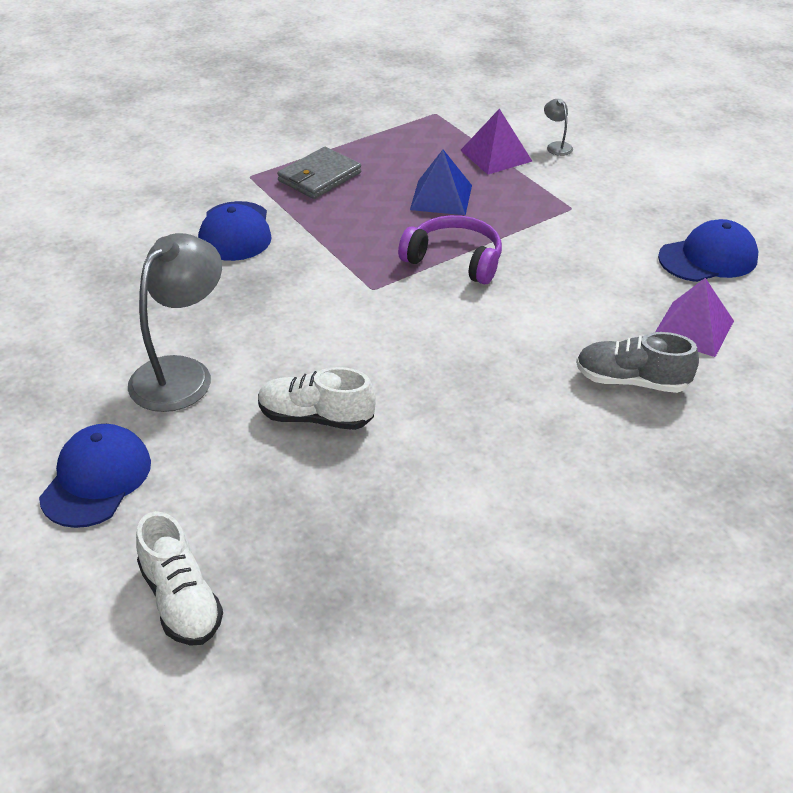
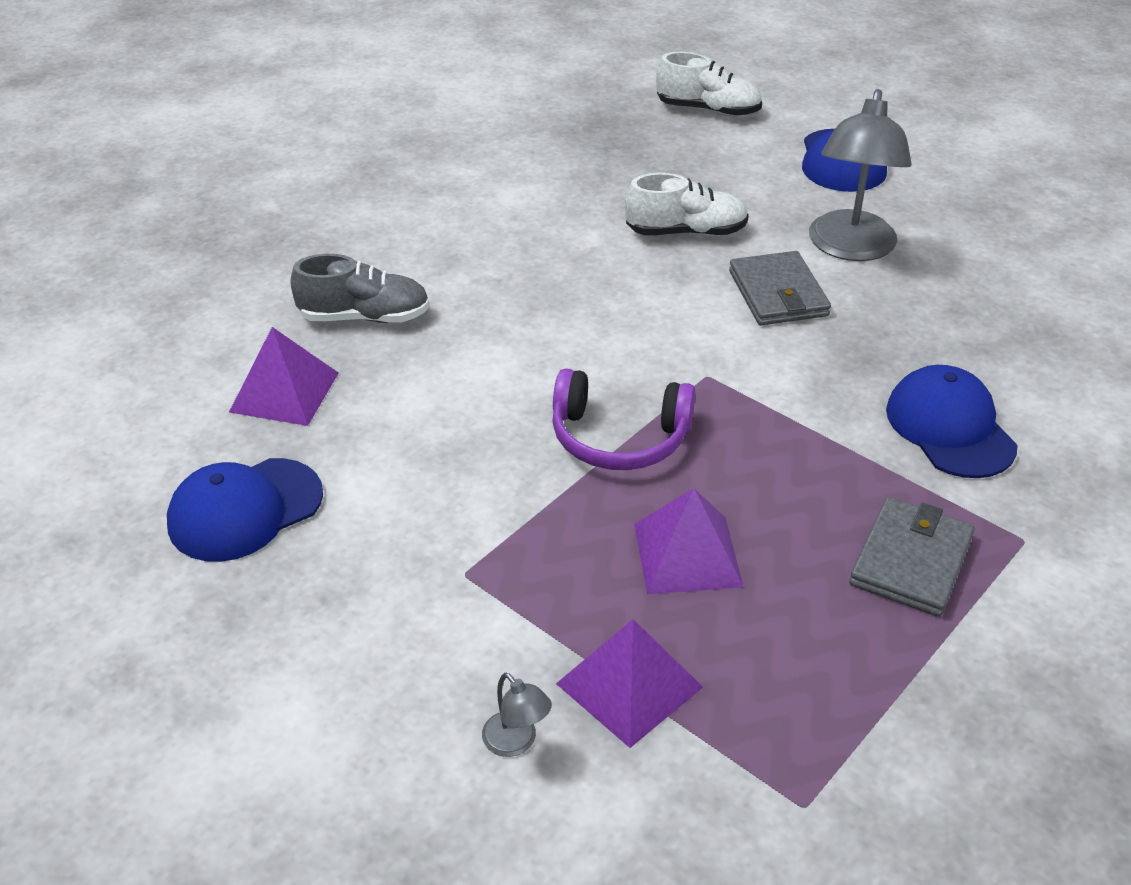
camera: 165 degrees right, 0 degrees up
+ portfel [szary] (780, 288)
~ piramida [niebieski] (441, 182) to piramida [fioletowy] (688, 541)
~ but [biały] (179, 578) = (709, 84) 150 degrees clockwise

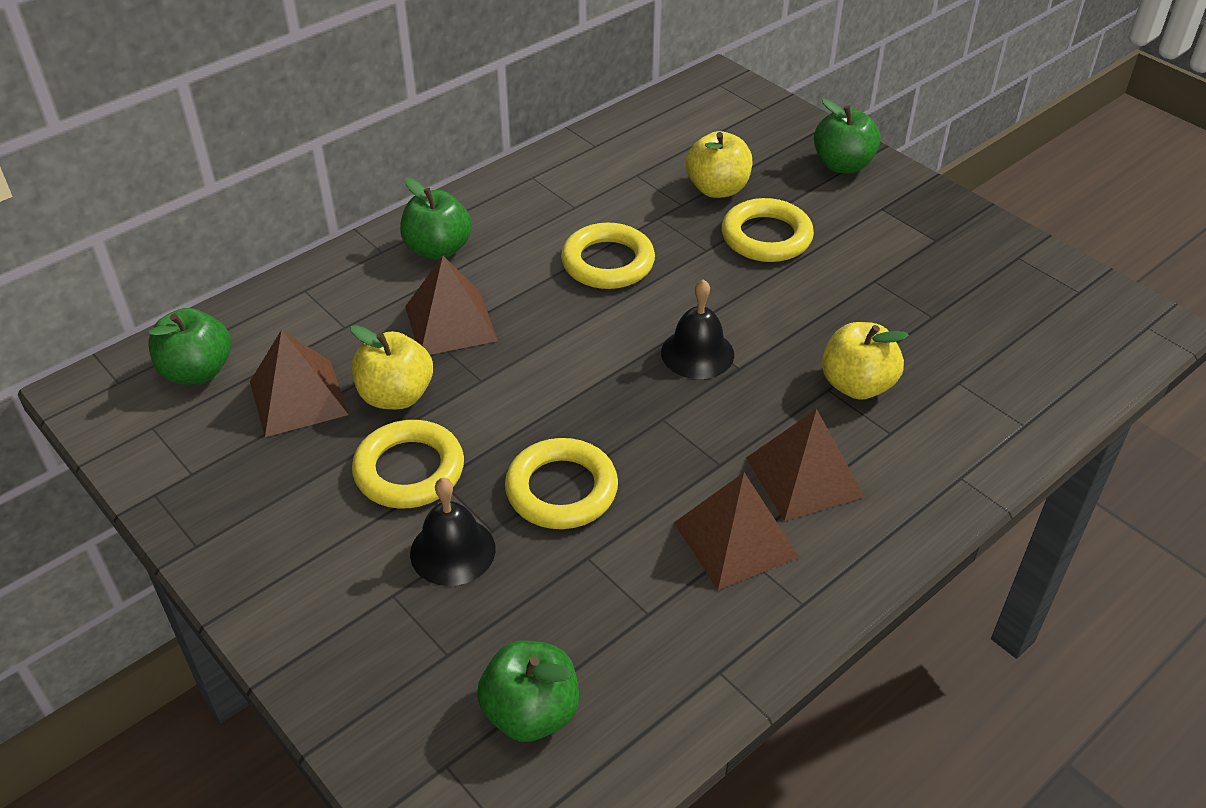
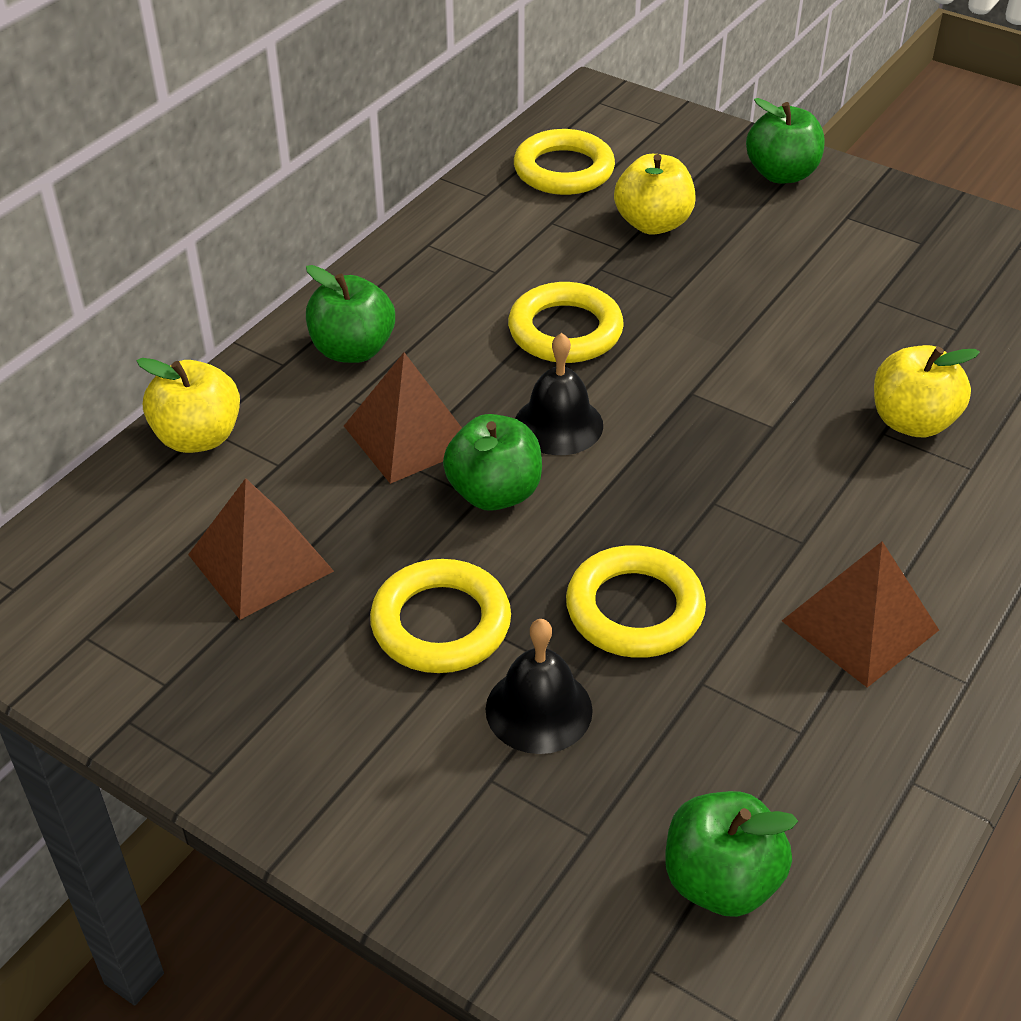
camera: 15 degrees left, 0 degrees up
- piramida [brązowy] (805, 465)
~ jabłko [zielony] (189, 346) to (492, 462)
~ jabłko [żółty] (391, 367) to (188, 405)
~ dzwonek [czarny] (697, 329) to (559, 394)
~ pierścień [żółty] (768, 230) to (564, 162)

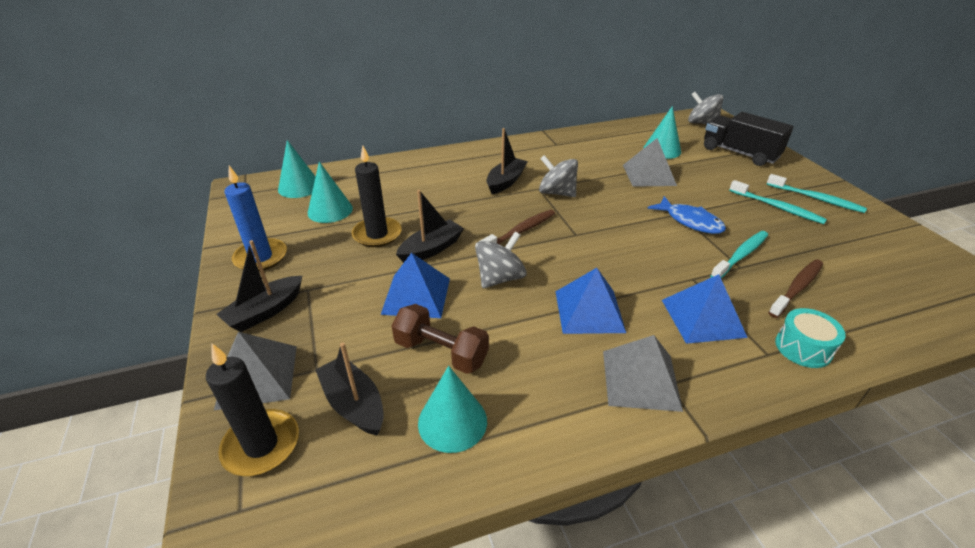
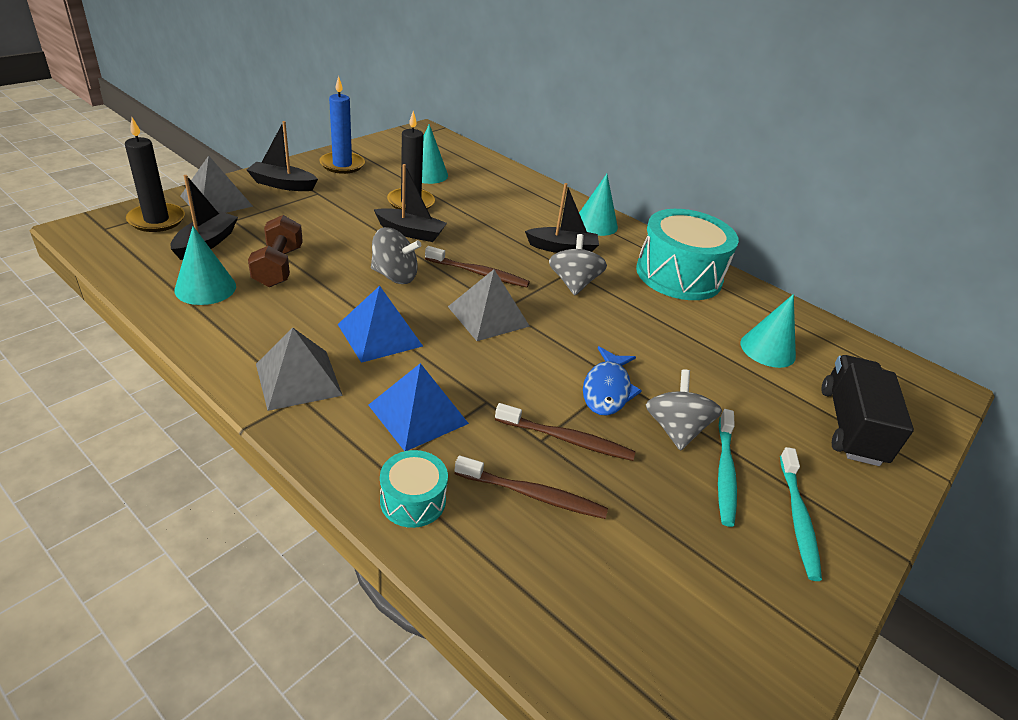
camera: 55 degrees right, 0 degrees up
- piramida [niebieski] (415, 285)
+ bęben [turkusowy] (687, 254)
~ stożek [turkusowy] (297, 169) to (598, 205)
~ piramida [szary] (650, 162) to (489, 305)
~ bączek [szary] (705, 108) to (684, 410)
~ szczoteczka do zębów [turkusowy] (739, 254) to szczoteczka do zębów [brązowy] (565, 432)

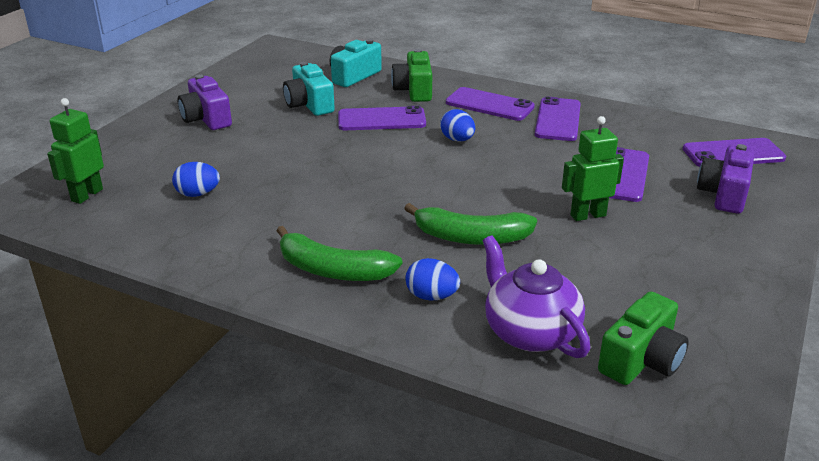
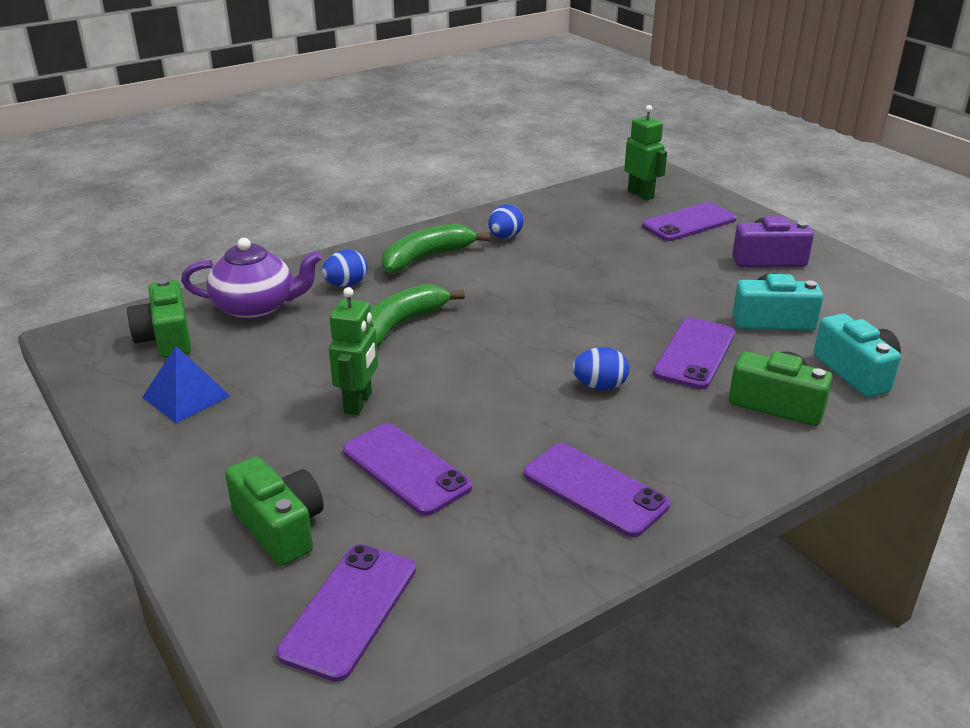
camera: 120 degrees right, 0 degrees up
+ piramida [niebieski] (186, 384)
~ jajko [niebieski] (196, 179) to (506, 221)
~ telefon [fioletowy] (490, 104) to (689, 221)
~ aparat fotograficzny [fioletowy] (726, 179) to aparat fotograficzny [zielony] (274, 511)

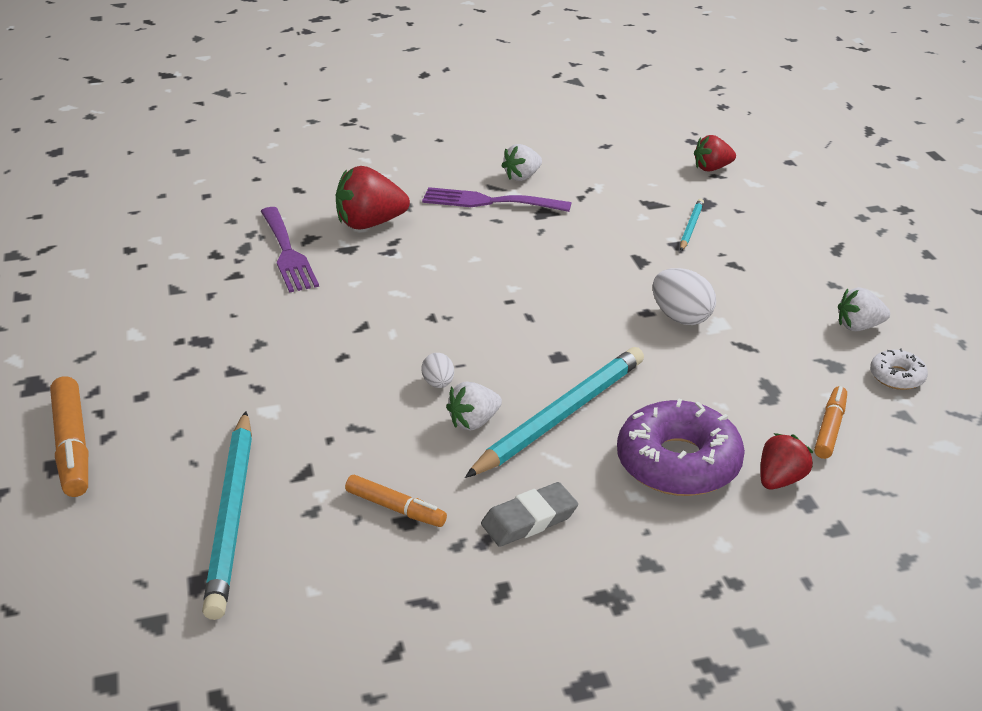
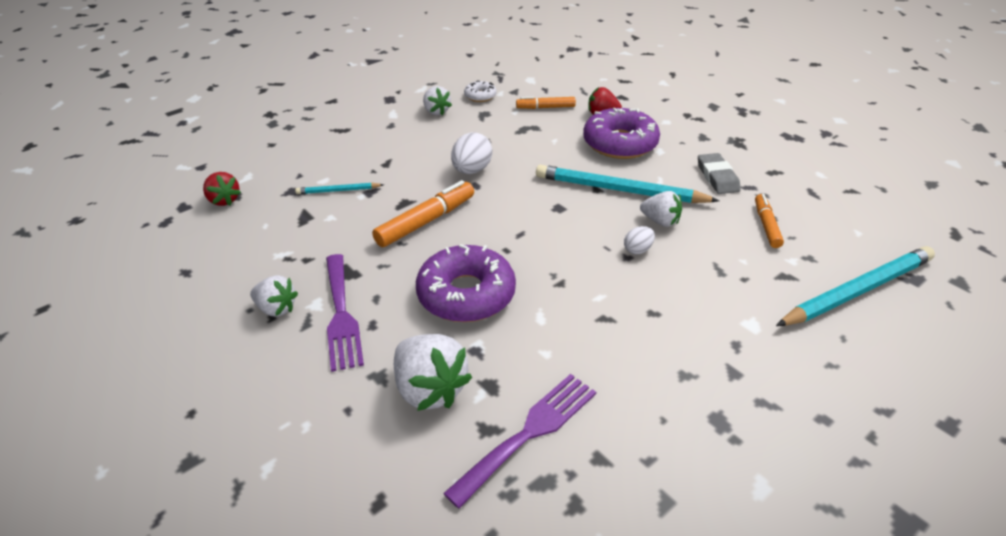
camera: 115 degrees left, 5 degrees up
+ donut [fioletowy] (466, 283)
~ flamaster [pomarańczowy] (69, 436) to (423, 213)
~ truskawka [czerwony] (373, 198) to truskawka [biały] (433, 372)
~ gumka do mazania [szary] (529, 514) = (719, 173) 45 degrees clockwise

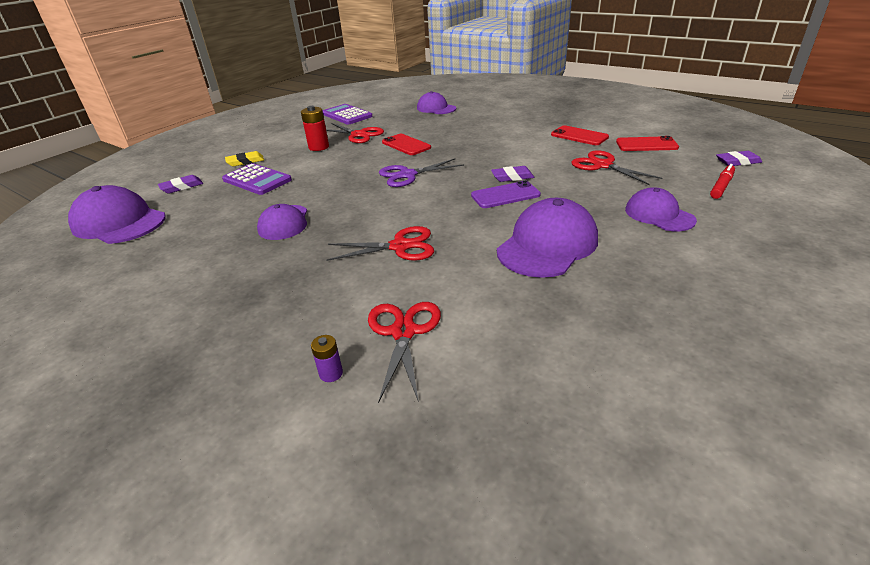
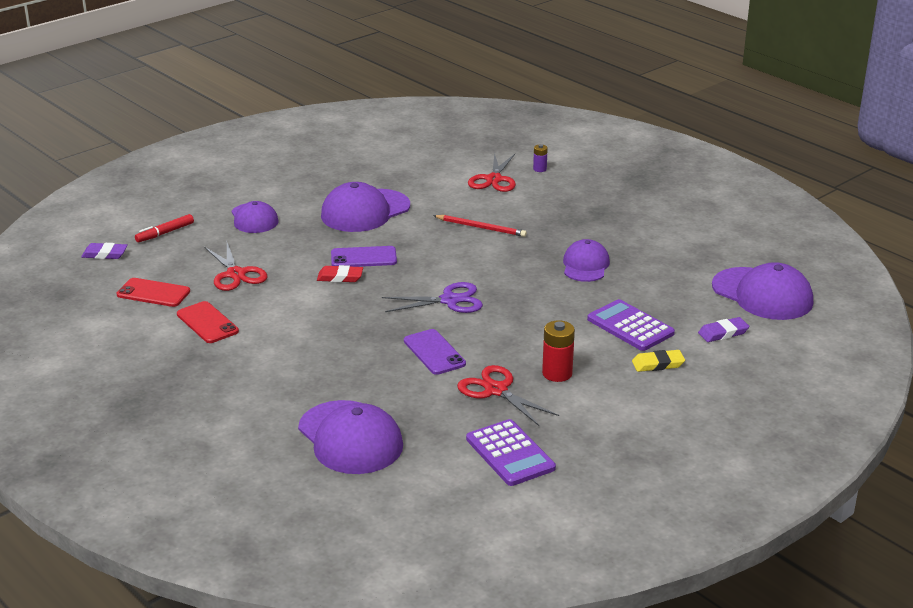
camera: 170 degrees left, 5 degrees down
~ nożyczki [czerwony] (380, 243) to ołówek [czerwony] (480, 226)
~ telefon [czerwony] (406, 144) to telefon [fioletowy] (435, 352)
~ gumka do mazania [fioletowy] (512, 174) to gumka do mazania [czerwony] (340, 273)
~ czapka [fioletowy] (436, 102) = (350, 437) x1.58

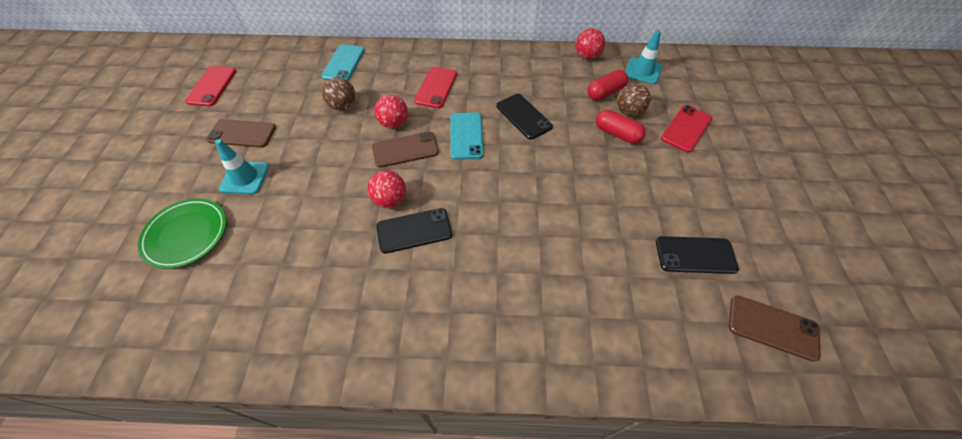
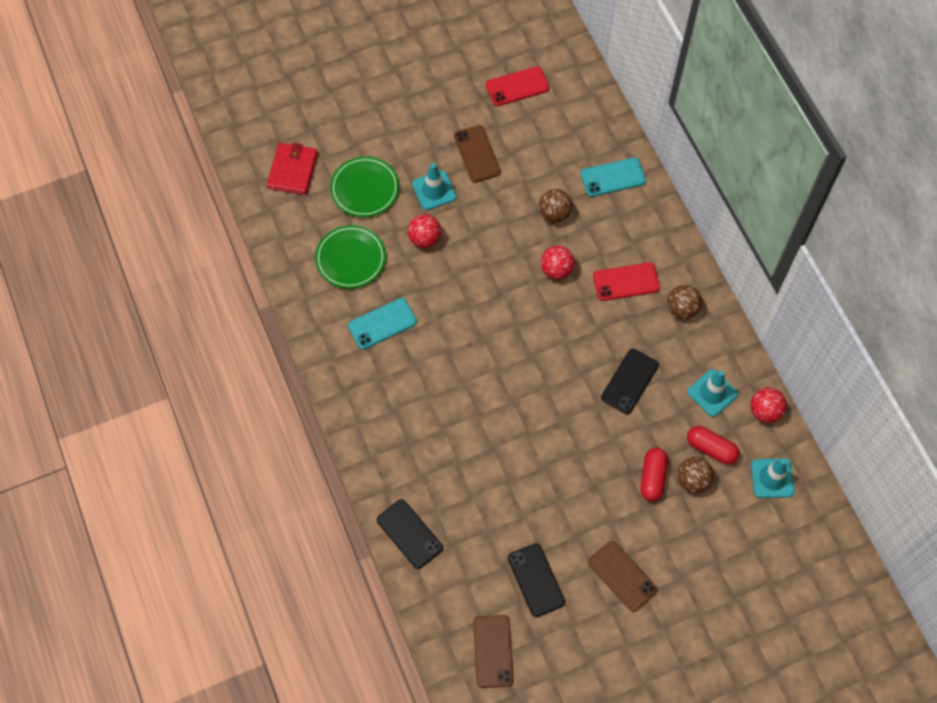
camera: 65 degrees right, 10 degrees up
- telefon [czerwony] (686, 128)
+ portfel [czerwony] (292, 169)
+ talerz [zielony] (350, 257)
+ piłka [brązowy] (684, 302)
+ pachołek [turkusowy] (712, 393)
~ piłka [czerwony] (387, 189) to (424, 231)
~ telefon [brązowy] (405, 150) to (623, 576)
~ telefon [czarny] (414, 231) to (410, 534)
~ telefon [turkusowy] (467, 136) to (382, 324)

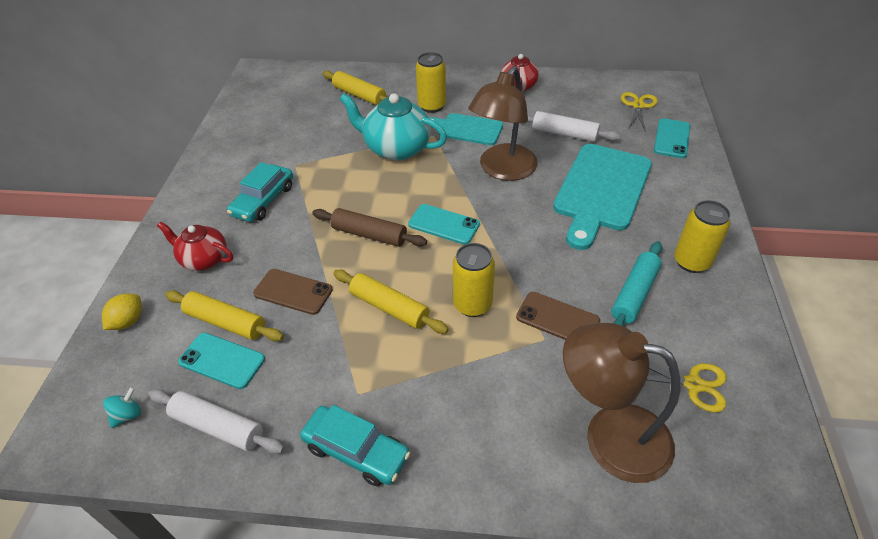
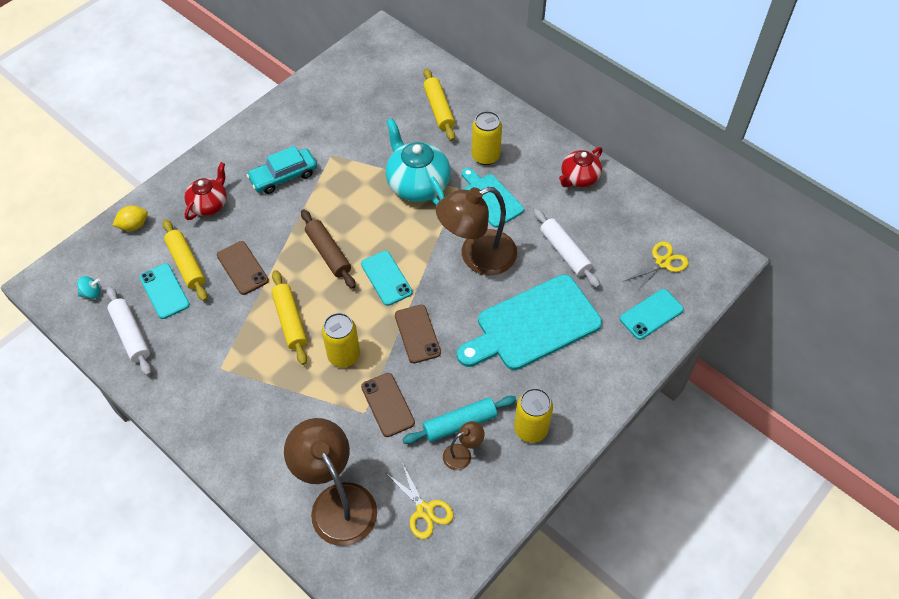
camera: 35 degrees right, 10 degrees up
- samochód [turkusowy] (355, 445)
+ telefon [brązowy] (418, 334)
+ lampka [brązowy] (464, 445)
~ imbryk [czerwony] (195, 246) = (205, 191) 60 degrees clockwise

